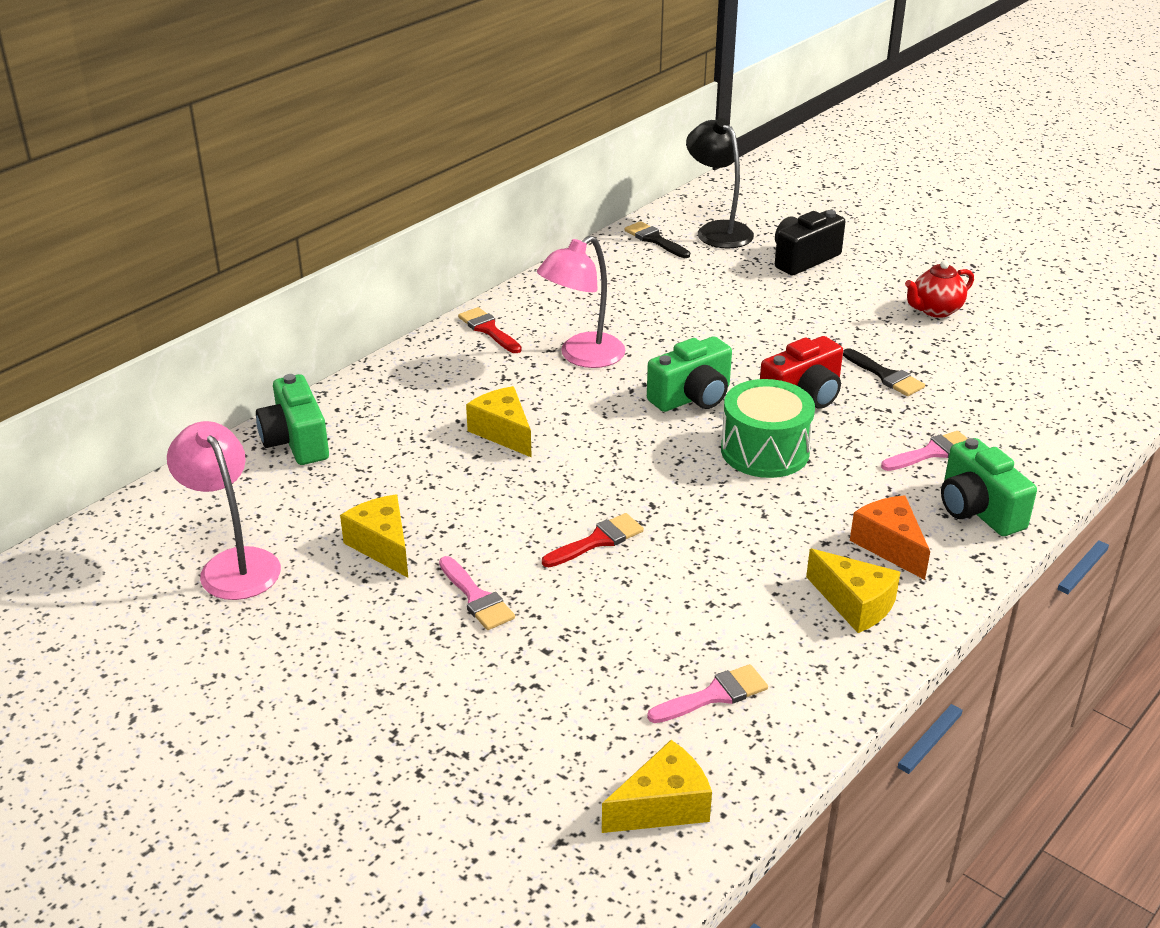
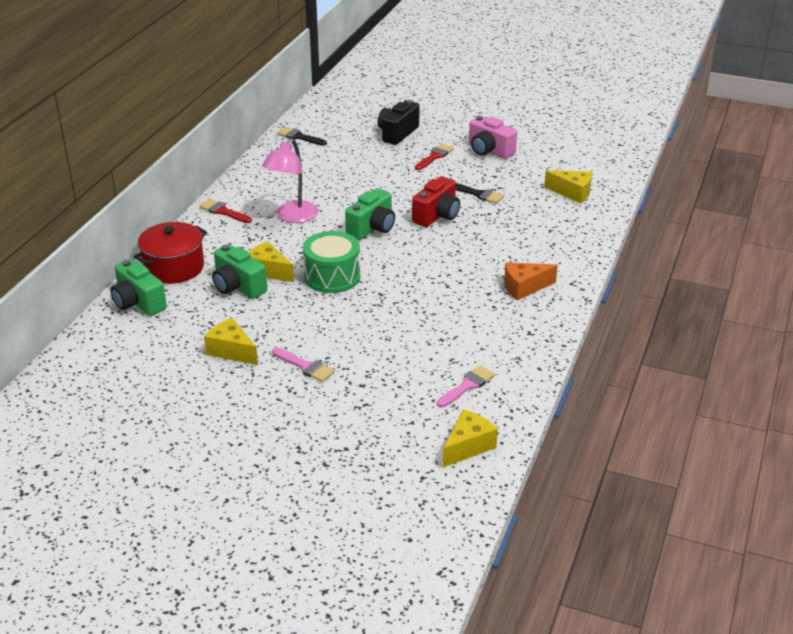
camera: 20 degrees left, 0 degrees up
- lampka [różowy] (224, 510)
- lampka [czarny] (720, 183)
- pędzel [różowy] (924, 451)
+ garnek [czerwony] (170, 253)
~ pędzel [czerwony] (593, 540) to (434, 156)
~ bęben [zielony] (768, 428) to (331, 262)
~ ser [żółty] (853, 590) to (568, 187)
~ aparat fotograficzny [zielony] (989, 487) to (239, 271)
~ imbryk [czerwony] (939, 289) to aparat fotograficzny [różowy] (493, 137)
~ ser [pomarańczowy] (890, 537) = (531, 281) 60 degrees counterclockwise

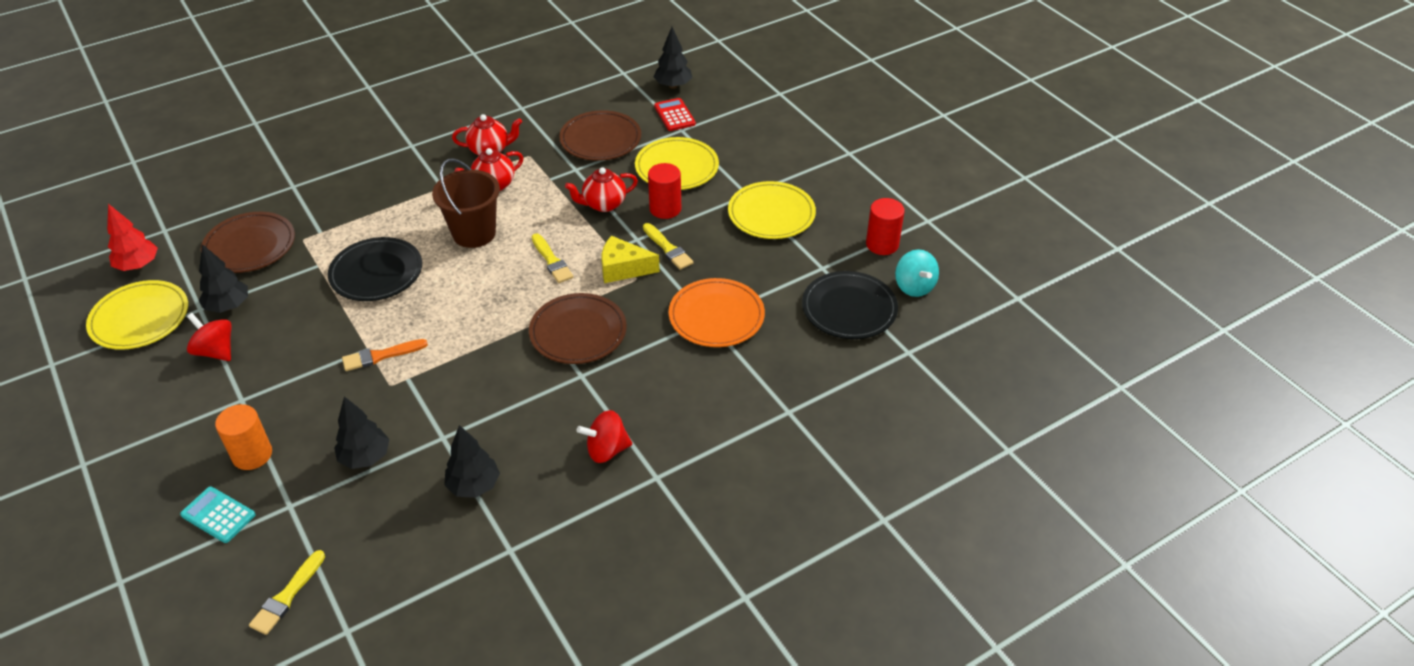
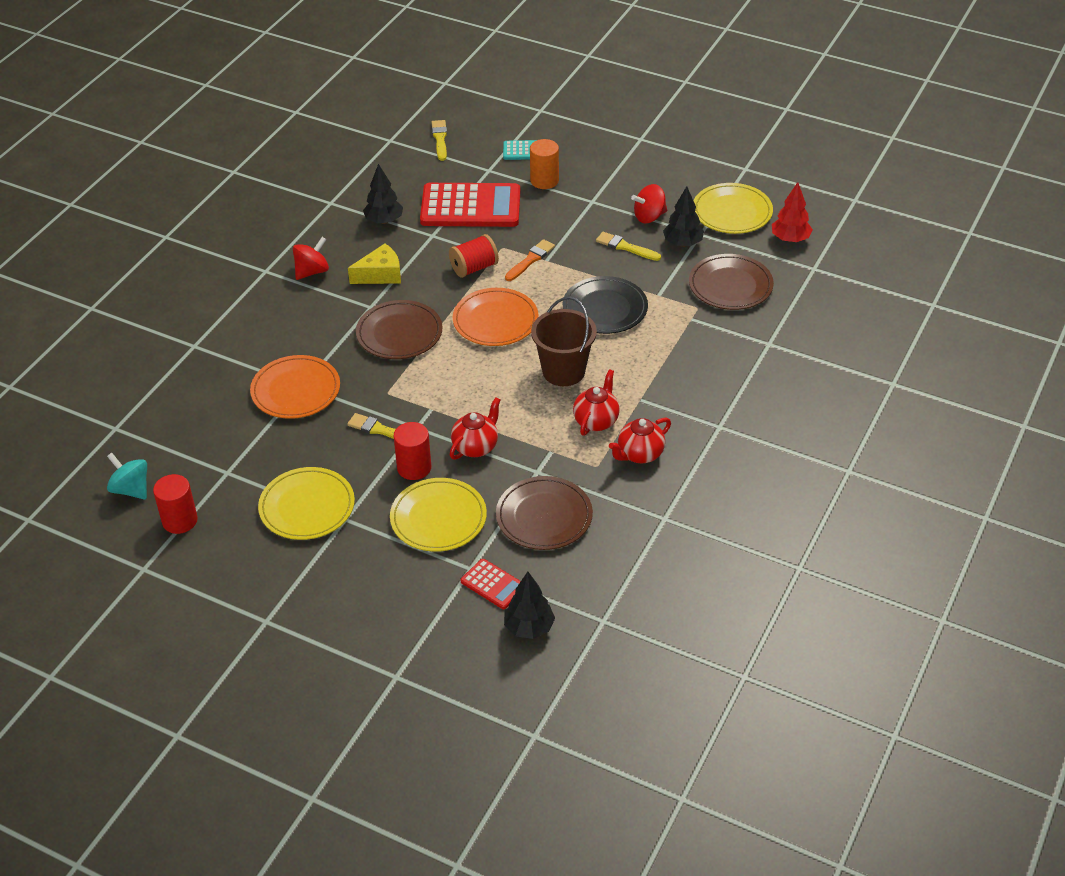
camera: 150 degrees right, 0 degrees up
- talerz [czarny] (850, 305)
+ szpulka [czerwony] (474, 256)
+ talerz [pomarańczowy] (496, 317)
~ pędzel [żółty] (552, 258) to (628, 246)
~ ser [żółty] (630, 259) to (374, 263)
~ drzewko [czarny] (362, 432) to kalkulator [czerwony] (470, 205)
~ bączek [czerwony] (209, 337) = (649, 203) 150 degrees clockwise

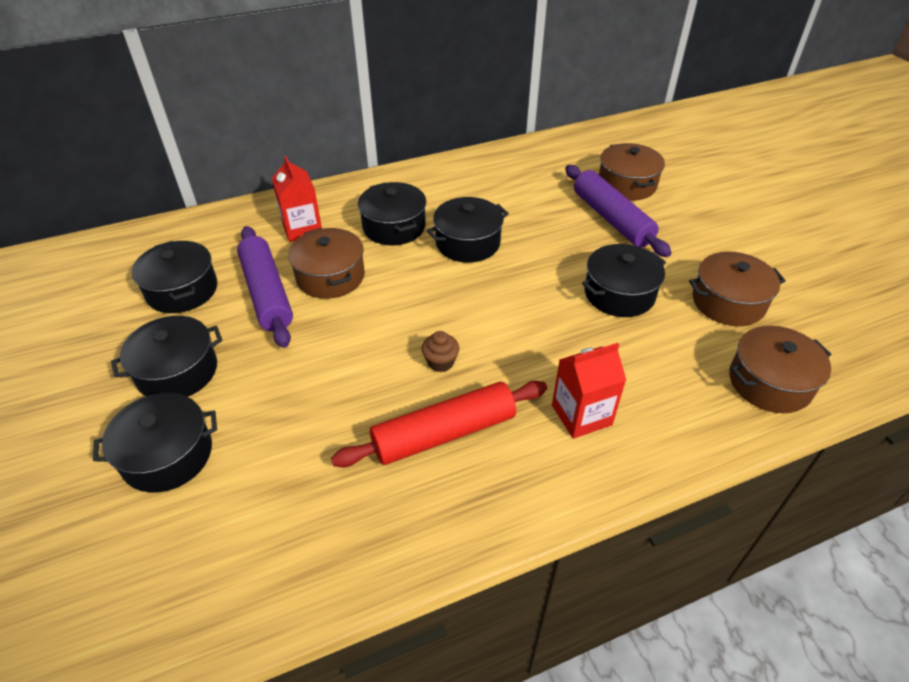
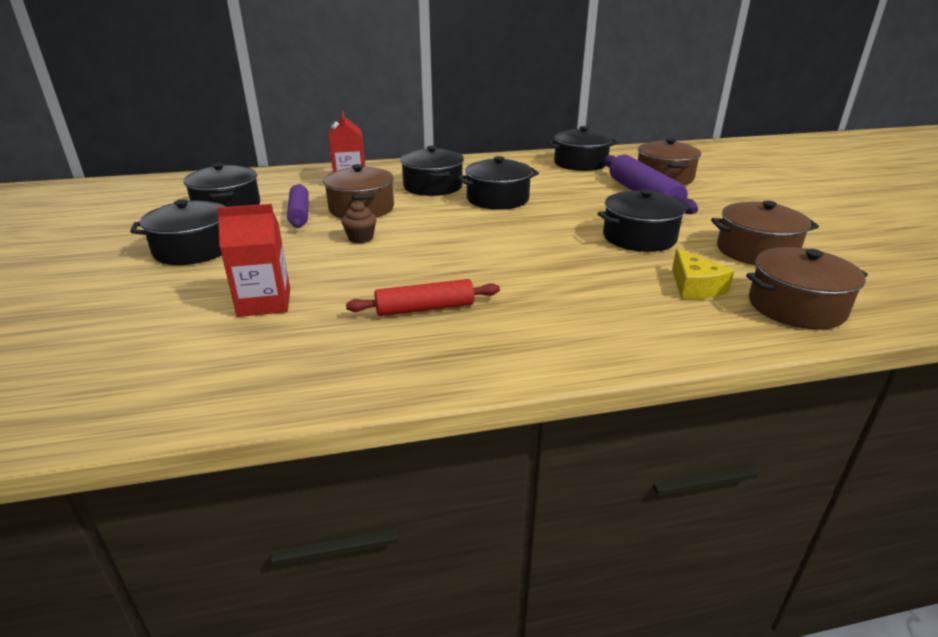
camera: 10 degrees right, 15 degrees down
+ ser [żółty] (703, 274)
~ garnek [czarny] (155, 443) to (582, 148)
~ muffinka [brązowy] (440, 351) to (359, 222)
~ karton mleka [czerwony] (589, 391) to (253, 260)
~ wałek do ciasta [fioletowy] (265, 287) = (298, 206) x0.64
~ wałek do ciasta [czerwony] (439, 424) = (423, 297) x0.64

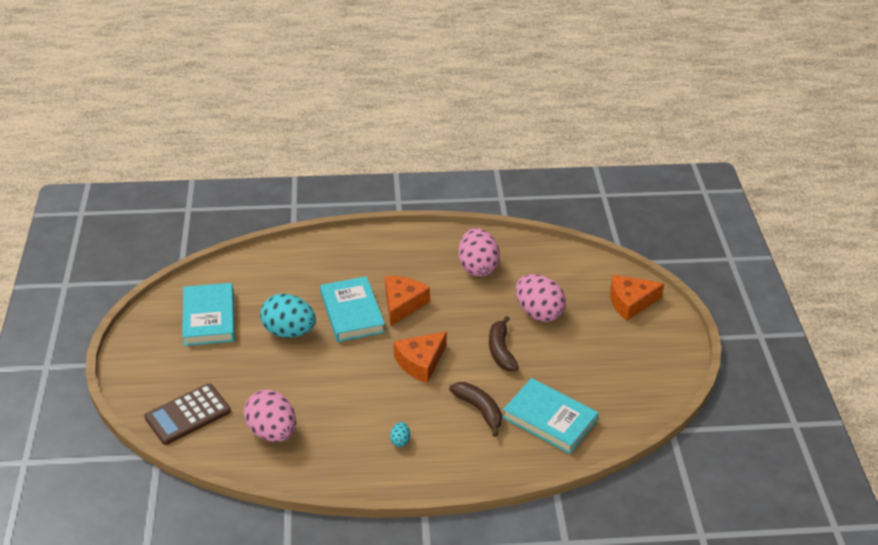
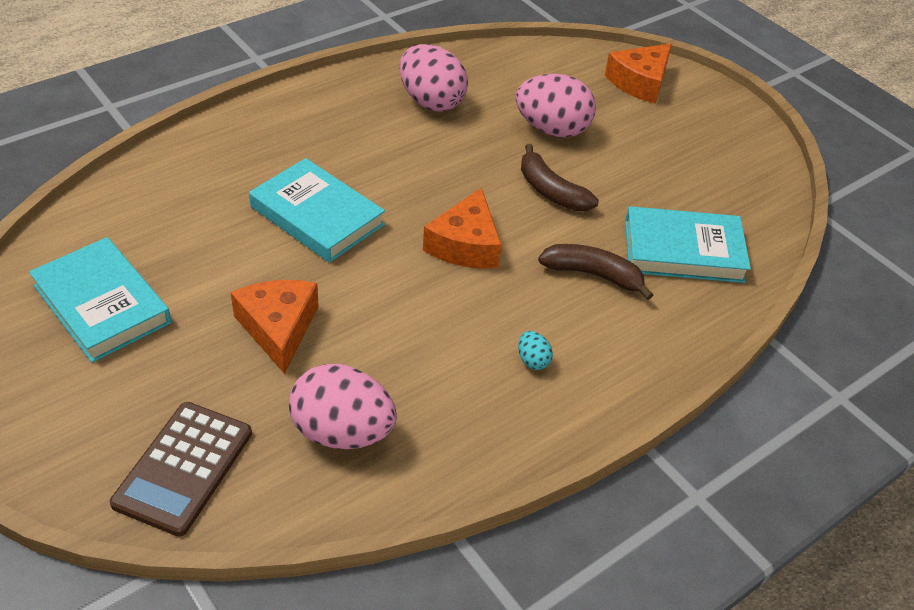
camera: 35 degrees left, 5 degrees up
- jajko [turkusowy] (288, 315)
~ ser [pomarańczowy] (407, 301) to (274, 327)

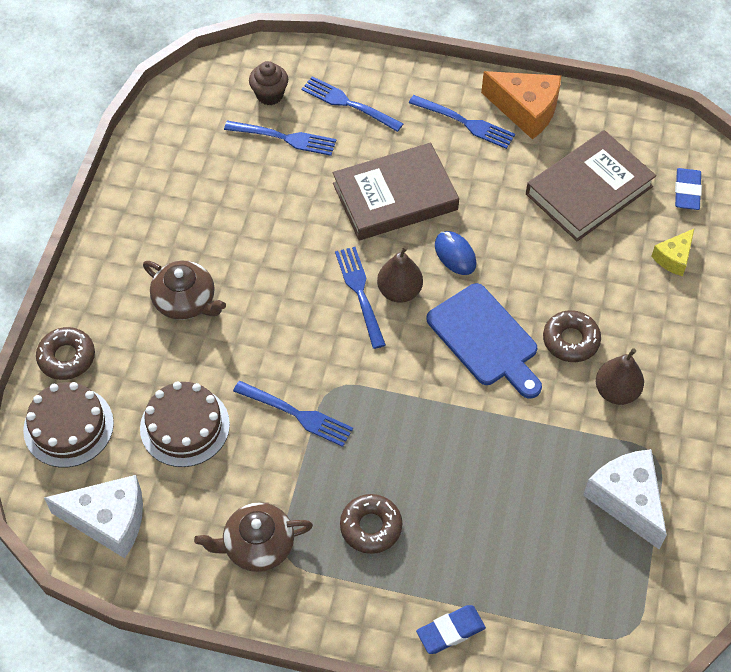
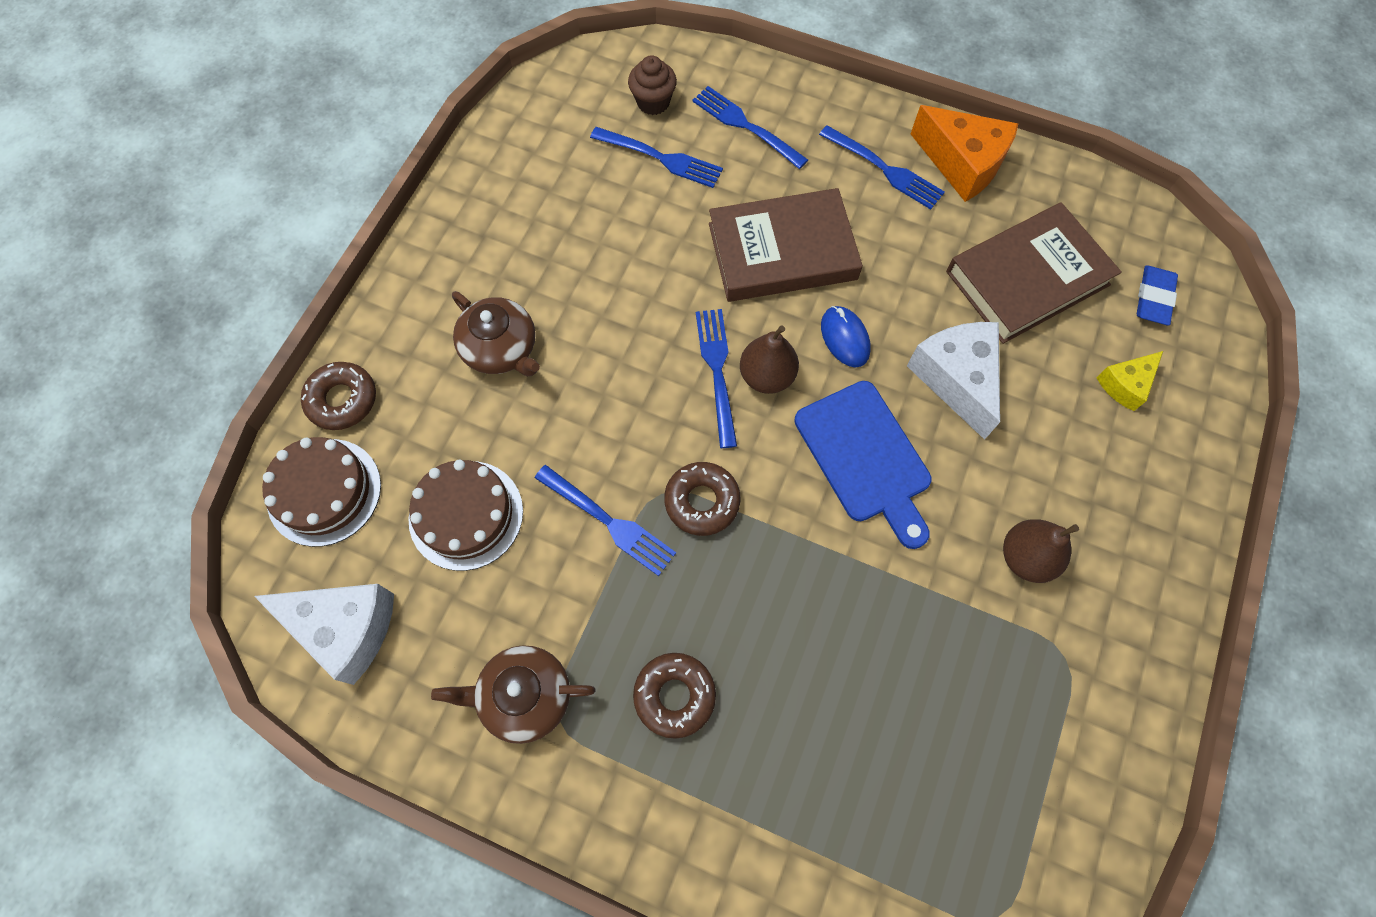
camera: 10 degrees right, 10 degrees up
- gumka do mazania [niebieski] (451, 629)
~ donut [brązowy] (572, 336) to (702, 499)
~ ser [biały] (625, 499) to (953, 381)

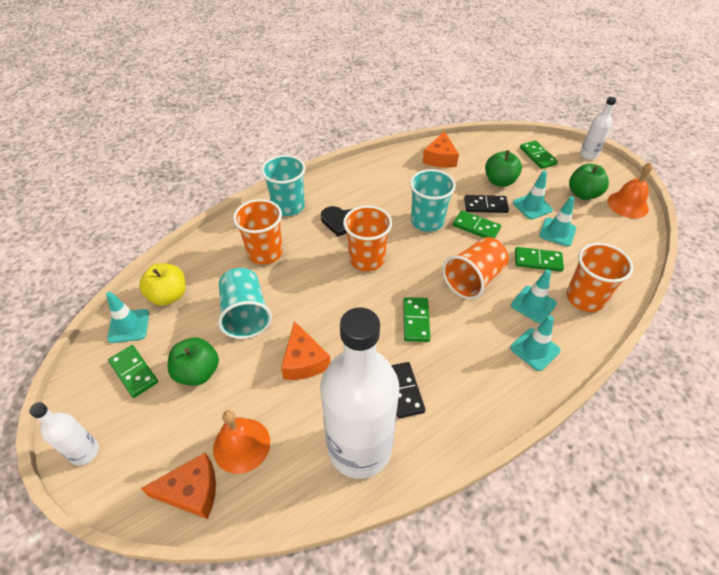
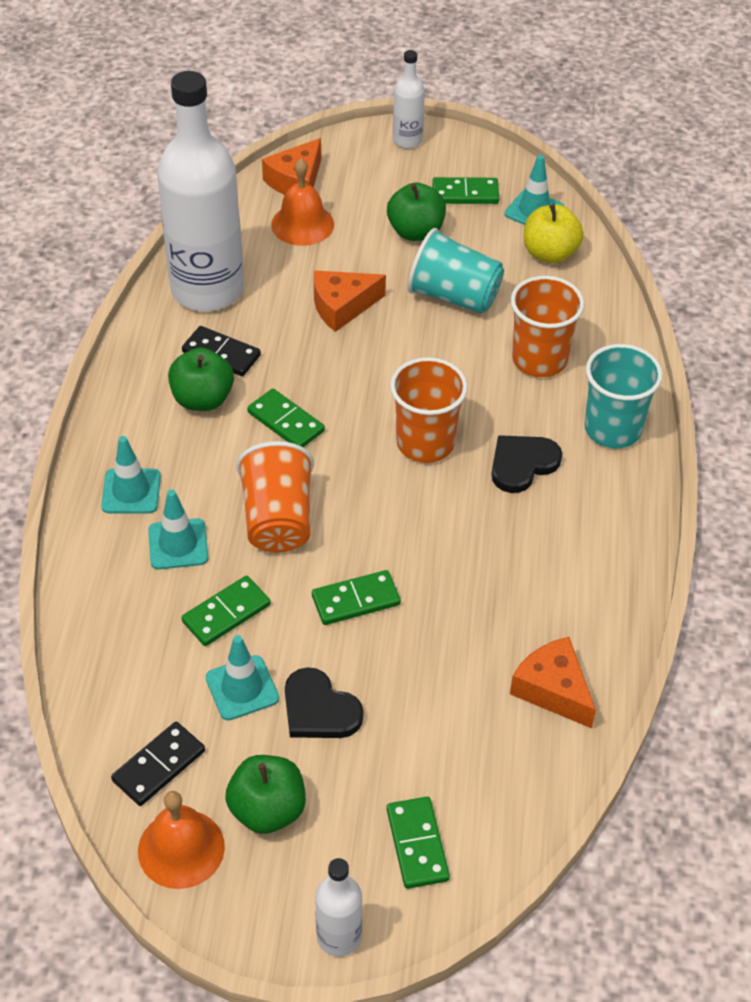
camera: 130 degrees right, 0 degrees up
- szklanka [turkusowy] (433, 200)
- szklanka [pomarańczowy] (600, 277)
~ kostka domina [czarny] (486, 204) to (158, 764)
~ jabłko [zielony] (503, 168) to (201, 379)
~ pachołek [turkusowy] (533, 195) to serce [czarny] (324, 702)
~ ser [pomarańczowy] (305, 350) = (350, 301) 45 degrees counterclockwise
~ kostka domina [zielony] (539, 155) = (418, 843) 60 degrees clockwise

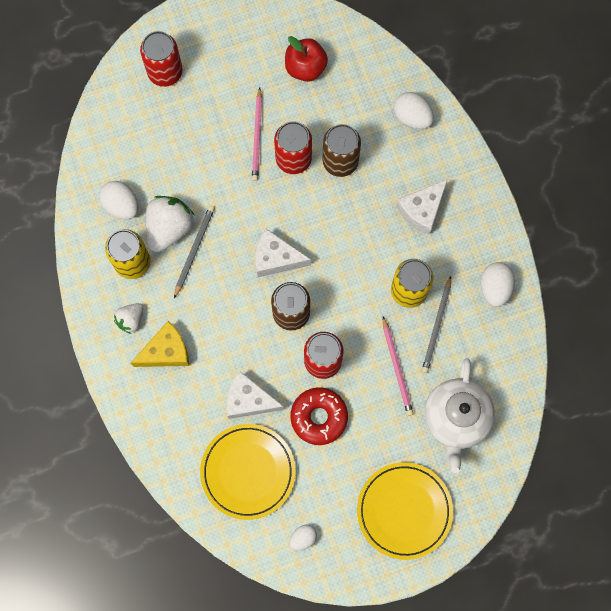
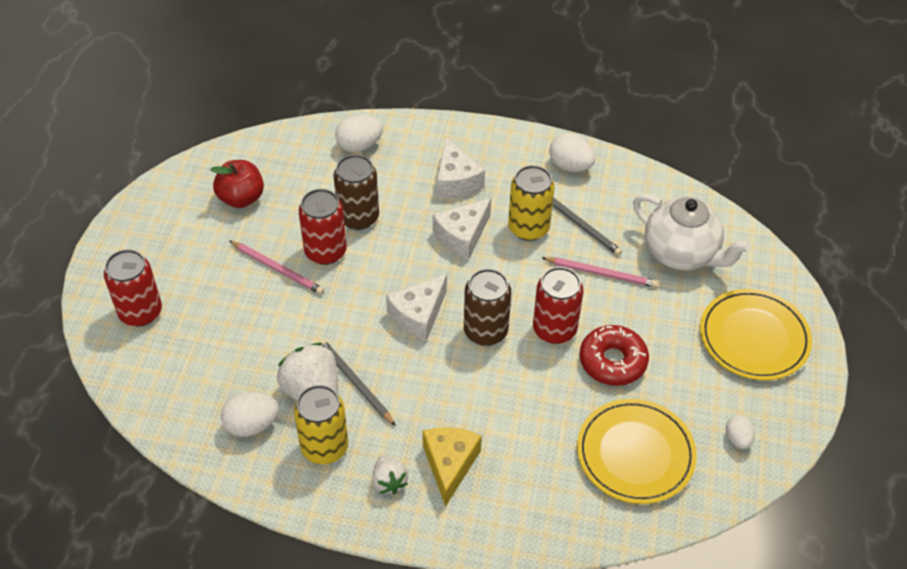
camera: 60 degrees left, 25 degrees down
~ ser [biały] (255, 395) to (462, 229)

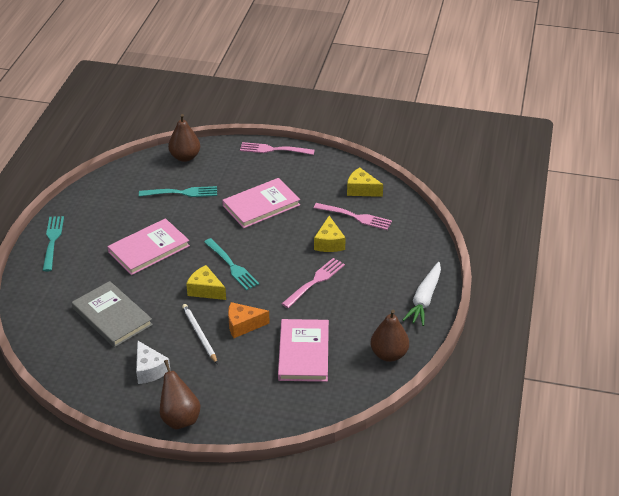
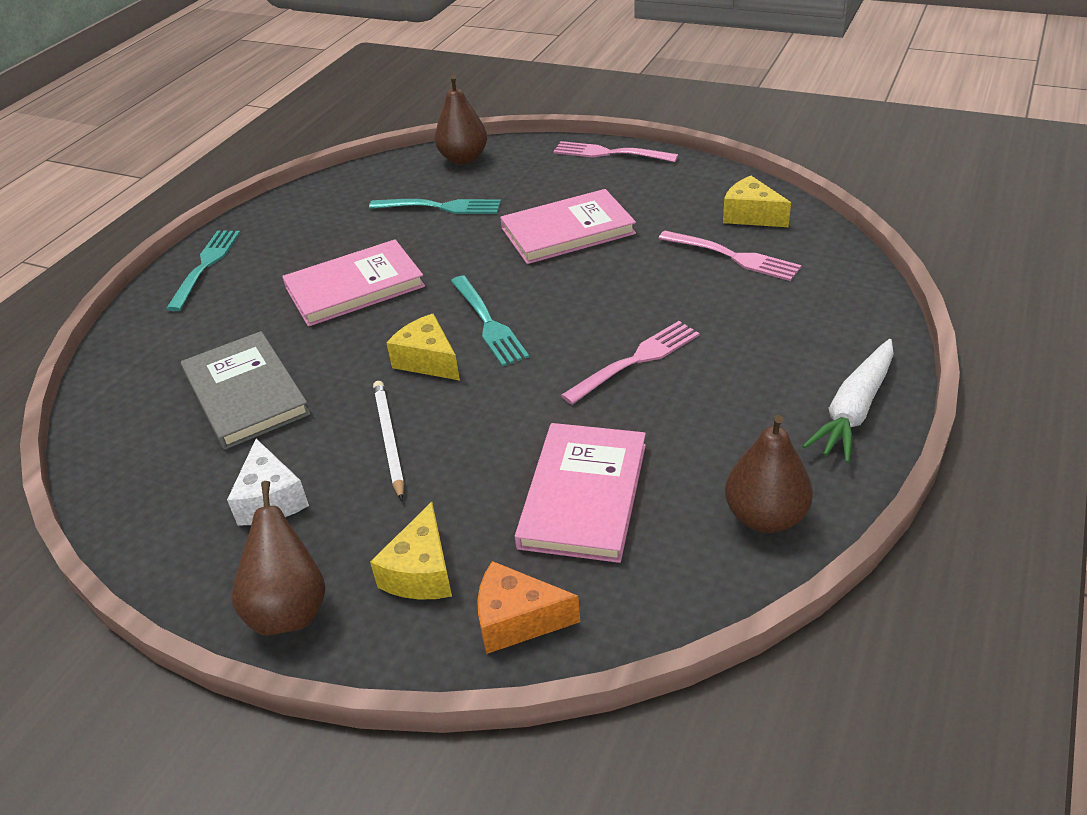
camera: 15 degrees right, 0 degrees up
~ ser [pomarańczowy] (249, 320) to (528, 607)
~ ser [żółty] (330, 234) to (411, 551)

